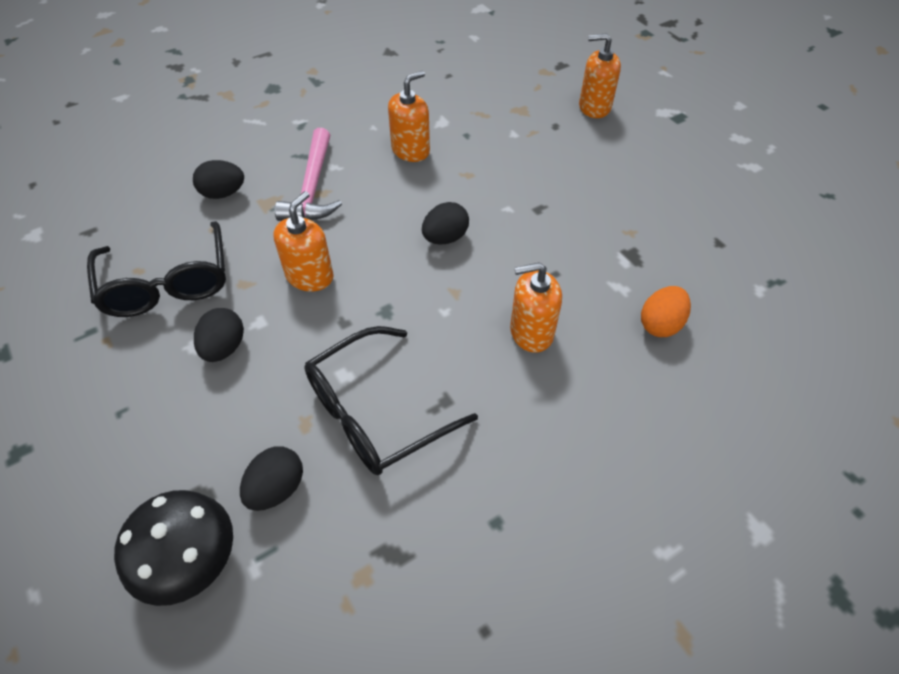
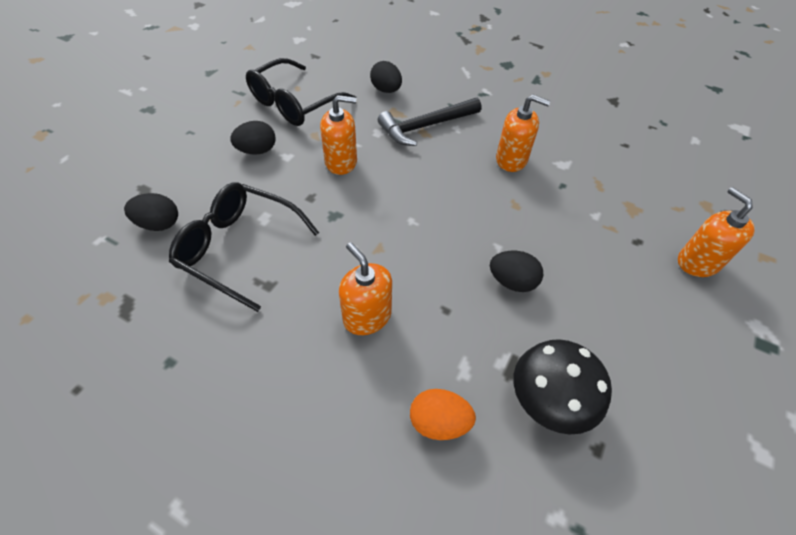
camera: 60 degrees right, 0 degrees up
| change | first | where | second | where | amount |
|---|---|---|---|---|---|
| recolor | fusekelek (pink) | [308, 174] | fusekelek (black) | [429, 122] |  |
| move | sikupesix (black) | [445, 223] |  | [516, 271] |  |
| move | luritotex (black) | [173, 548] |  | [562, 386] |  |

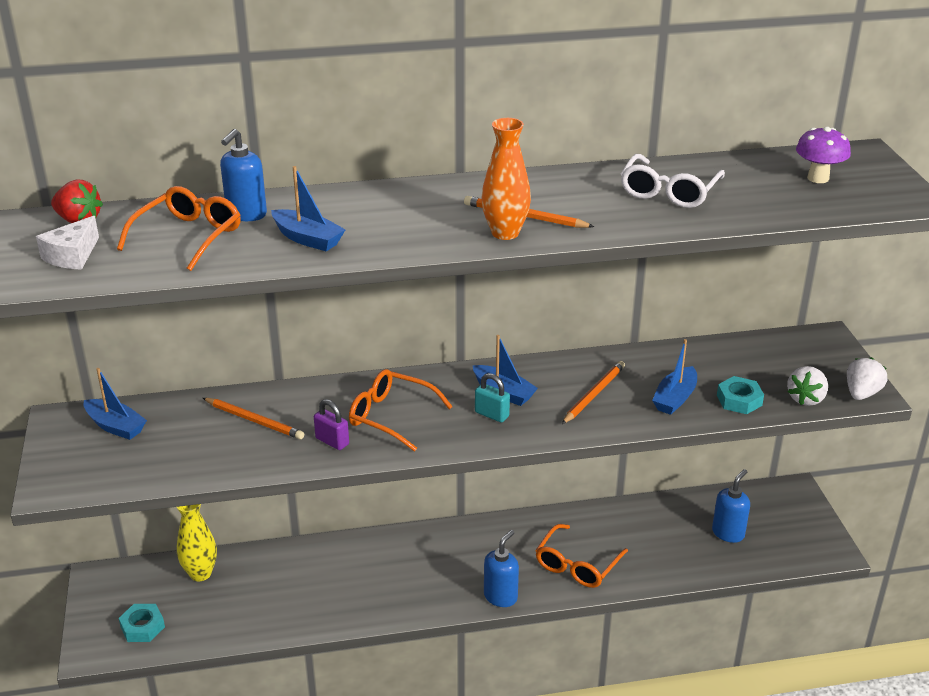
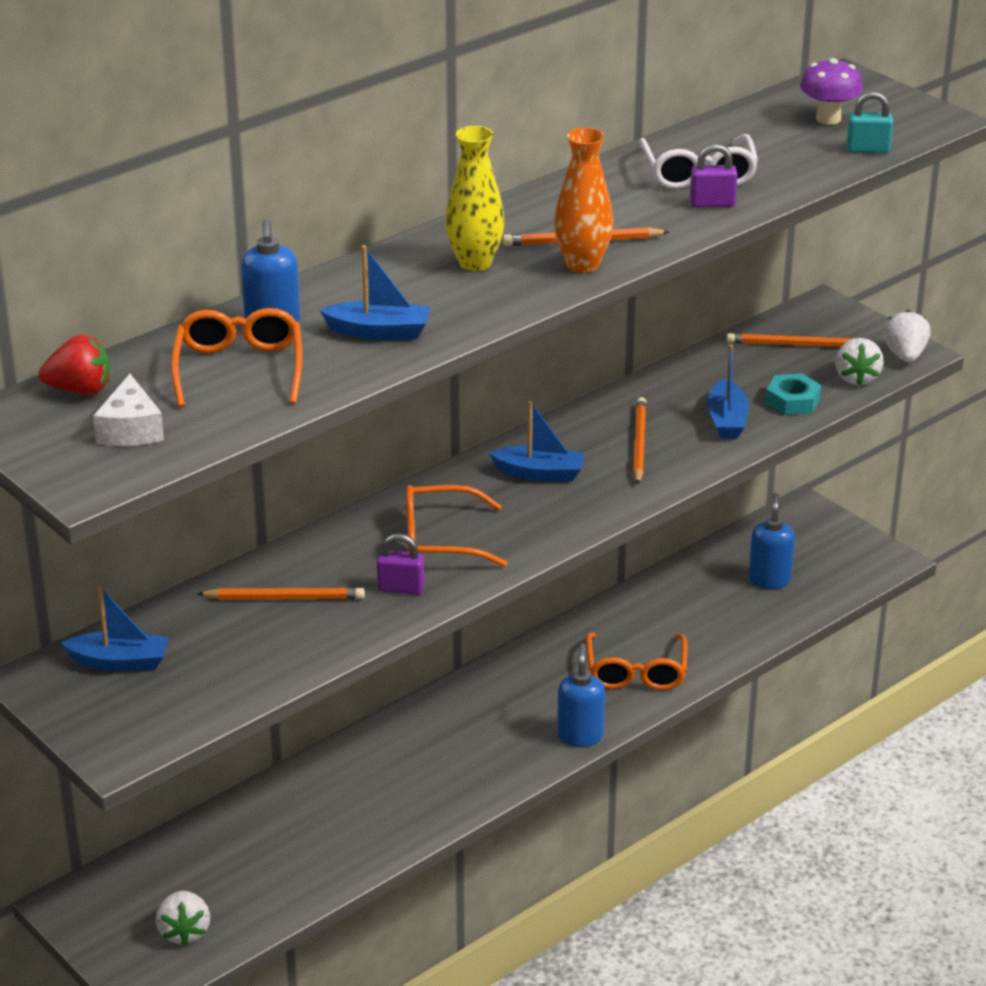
camera: 30 degrees left, 0 degrees up
| change | first | where | second | where | amount |
|---|---|---|---|---|---|
| replace | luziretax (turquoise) | [142, 623] | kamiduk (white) | [183, 918] |  |
| move | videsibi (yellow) | [197, 542] |  | [475, 198] |  |
| insert |  |  | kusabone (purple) | [714, 176] |  |
| insert |  |  | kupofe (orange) | [790, 340] |  |
| move | kusabone (turquoise) | [492, 398] |  | [870, 122] |  |

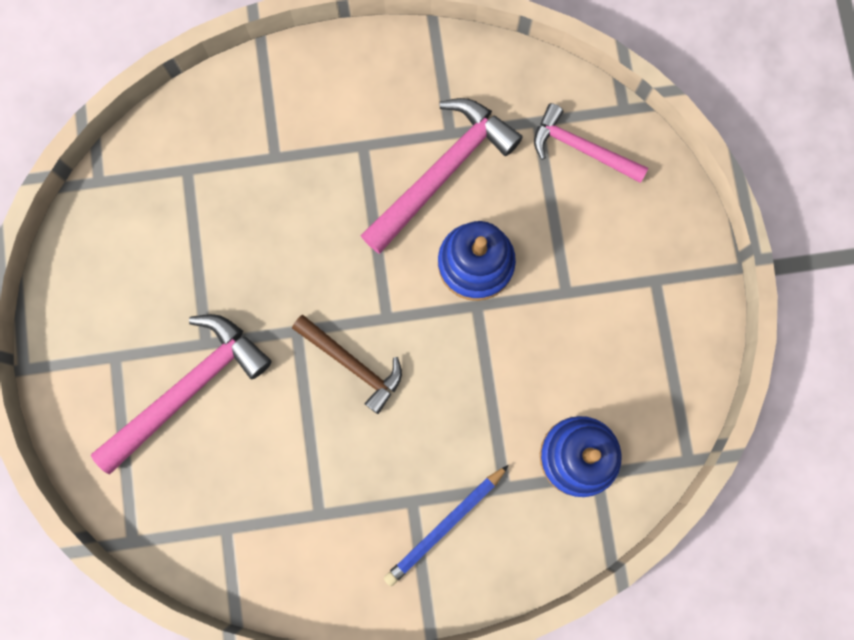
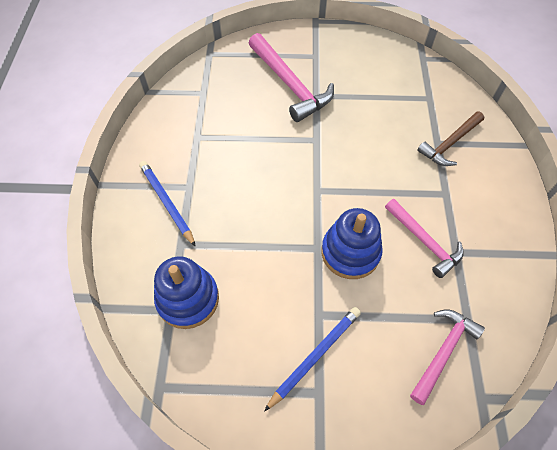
camera: 100 degrees right, 20 degrees down
| change | first | where | second | where | amount |
|---|---|---|---|---|---|
| insert |  |  | kupofe (blue) | [312, 359] |  |
| resize | fusekelek (pink) | [441, 176] |  | [424, 238] | x0.64 |
| move | fusekelek (brown) | [347, 364] |  | [450, 139] |  |

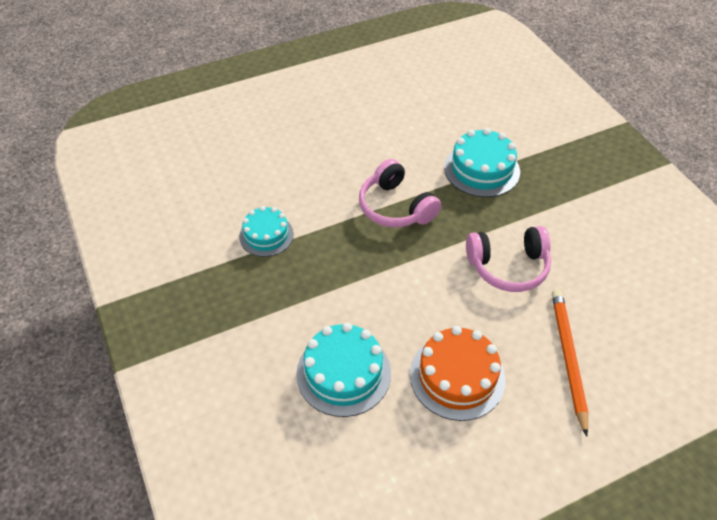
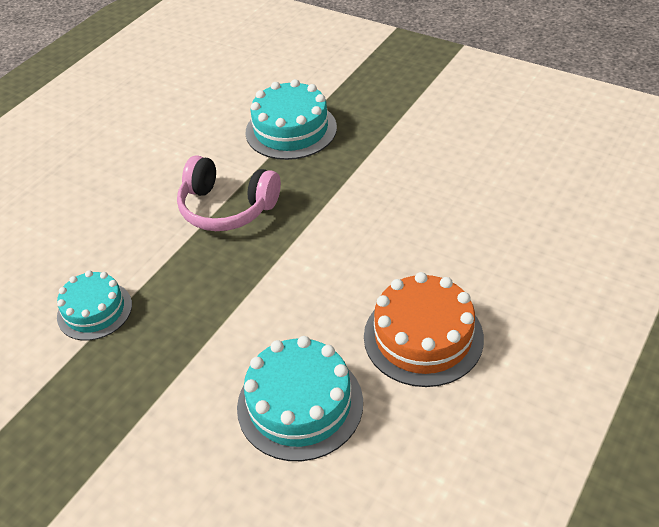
camera: 30 degrees left, 5 degrees down
| change | first | where | second | where | amount |
|---|---|---|---|---|---|
| delete | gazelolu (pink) | [508, 259] |  |  |  |
| delete | kupofe (orange) | [570, 363] |  |  |  |

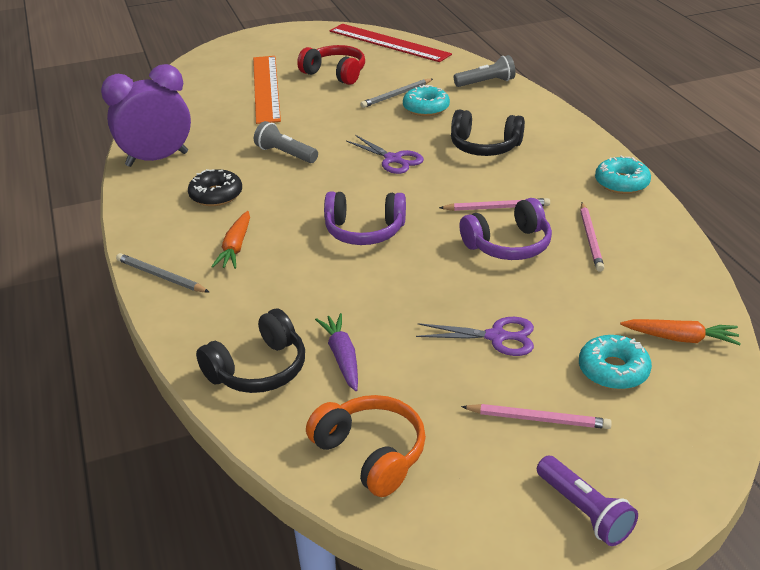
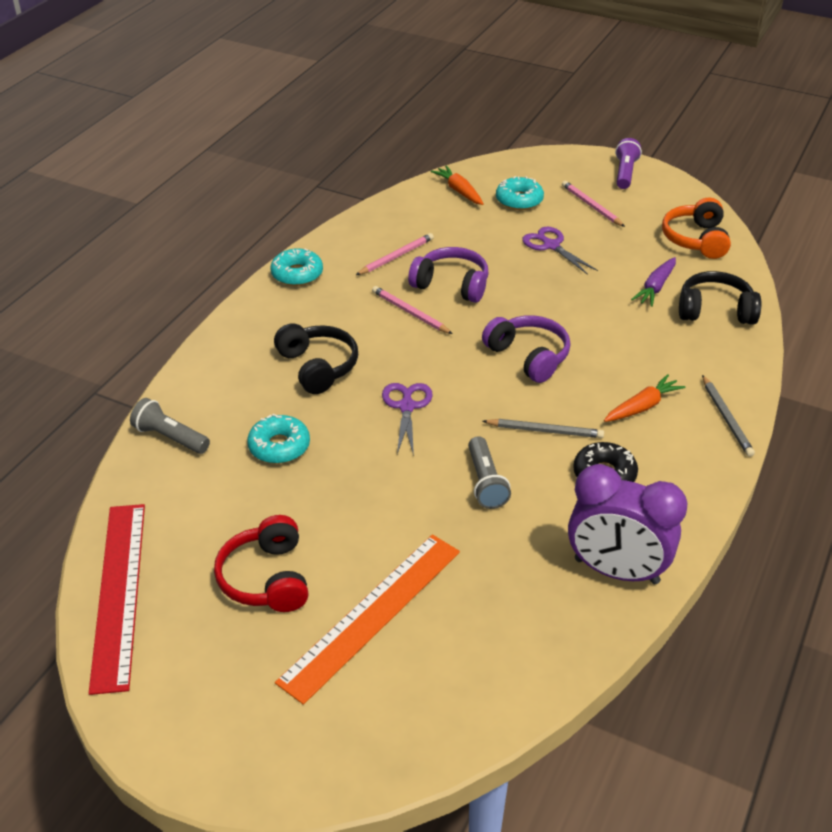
camera: 135 degrees left, 5 degrees up
| change | first | where | second | where | amount |
|---|---|---|---|---|---|
| move | kupofe (grey) | [396, 93] |  | [543, 428] |  |

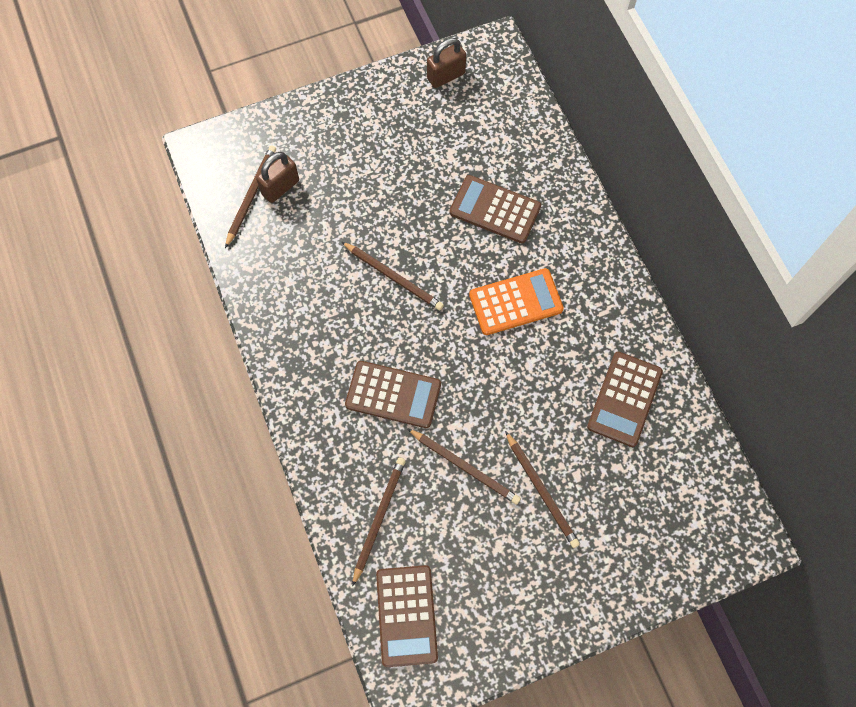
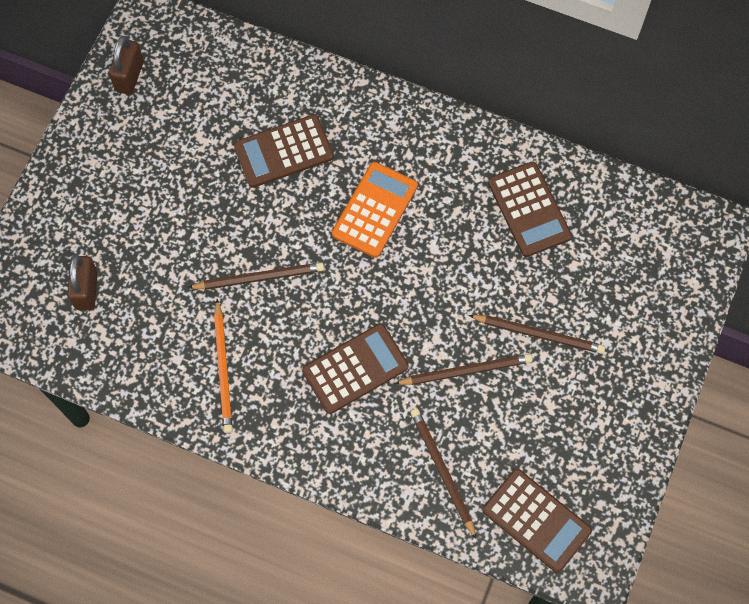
camera: 45 degrees left, 0 degrees up
| change | first | where | second | where | amount |
|---|---|---|---|---|---|
| insert |  |  | kupofe (orange) | [223, 366] |  |
| delete | kupofe (brown) | [250, 196] |  |  |  |

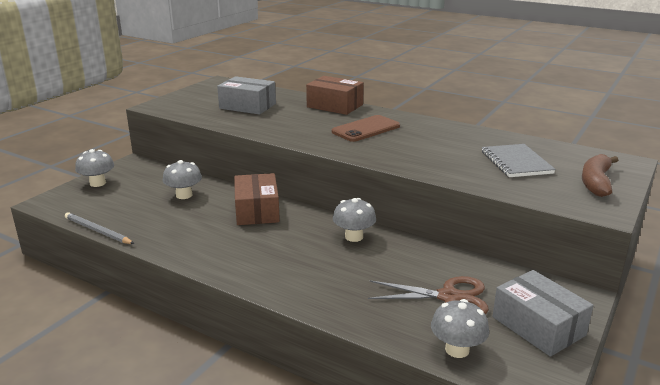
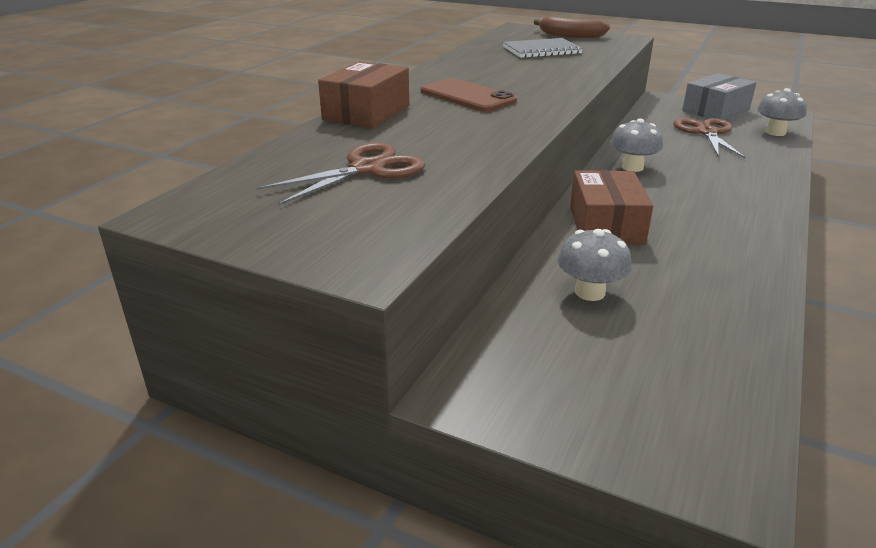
camera: 95 degrees left, 5 degrees up
| change | first | where | second | where | amount |
|---|---|---|---|---|---|
| replace | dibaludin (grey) | [246, 95] | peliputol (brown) | [341, 174] |  |
| rotate | dibaludin (brown) | [257, 199] |  | [611, 207] | 75 degrees counterclockwise |
| delete | kupofe (grey) | [99, 228] |  |  |  |
| delete | luritotex (grey) | [94, 168] |  |  |  |

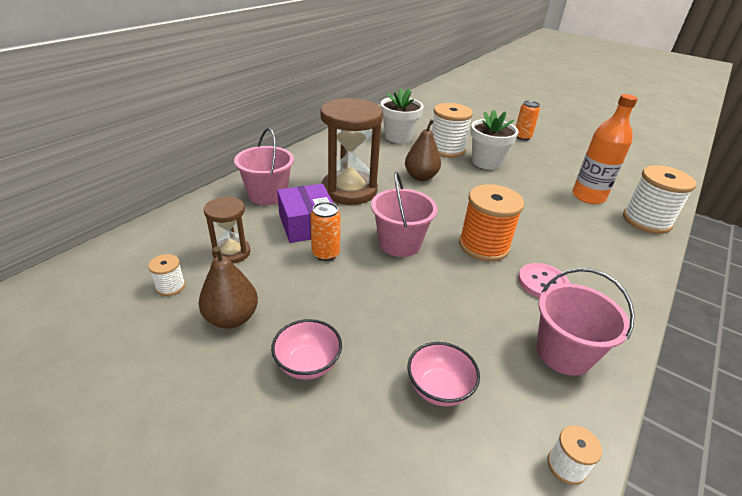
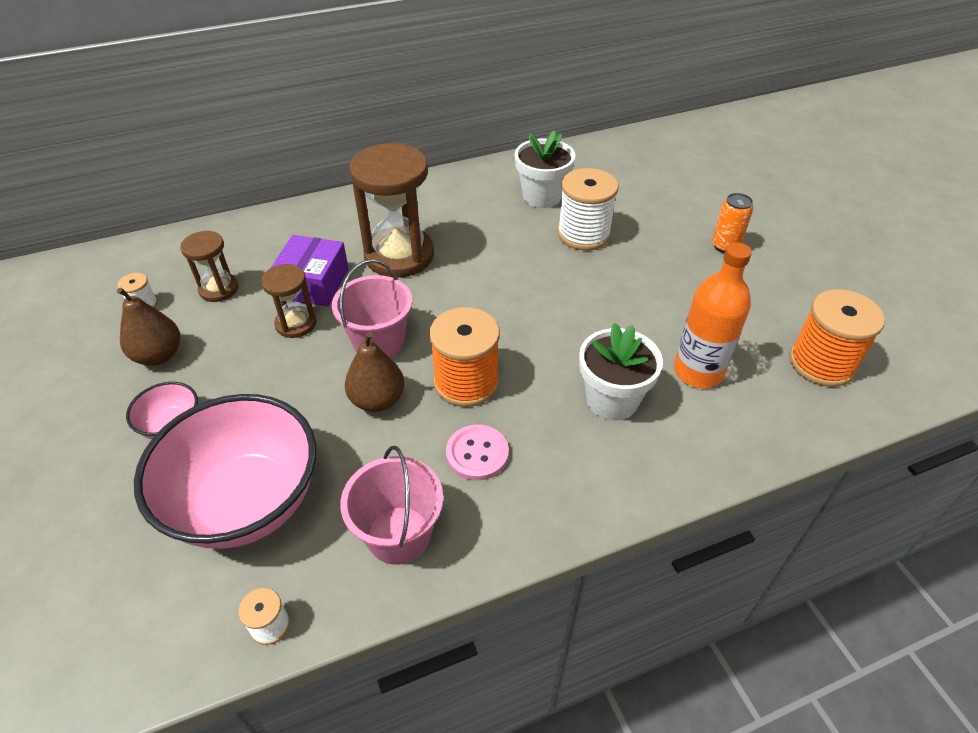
camera: 35 degrees right, 10 degrees up
| change | first | where | second | where | amount |
|---|---|---|---|---|---|
| resize | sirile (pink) | [444, 374] |  | [225, 471] | x2.25 |
| replace | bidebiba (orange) | [325, 231] | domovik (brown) | [288, 301] |  |
| move | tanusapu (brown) | [423, 150] |  | [374, 372] |  |
| move | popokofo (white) | [495, 140] |  | [621, 372] |  |
| insert |  |  | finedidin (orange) | [837, 338] |  |
| delete | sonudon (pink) | [264, 166] |  |  |  |
| delete | finedidin (white) | [659, 199] |  |  |  |

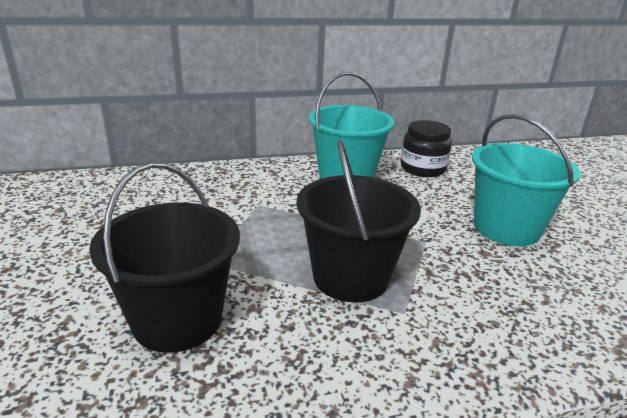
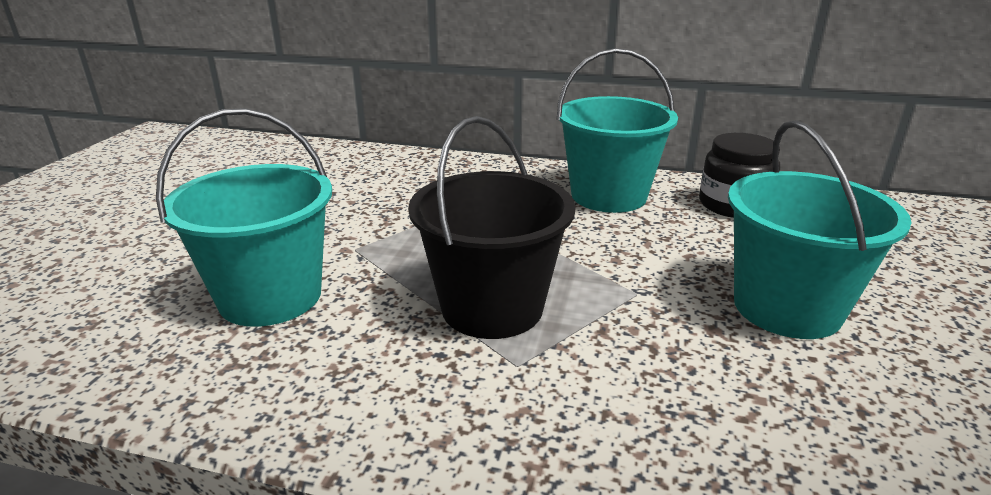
camera: 30 degrees right, 0 degrees up
| change | first | where | second | where | amount |
|---|---|---|---|---|---|
| recolor | sonudon (black) | [164, 257] | sonudon (turquoise) | [244, 217] |  |

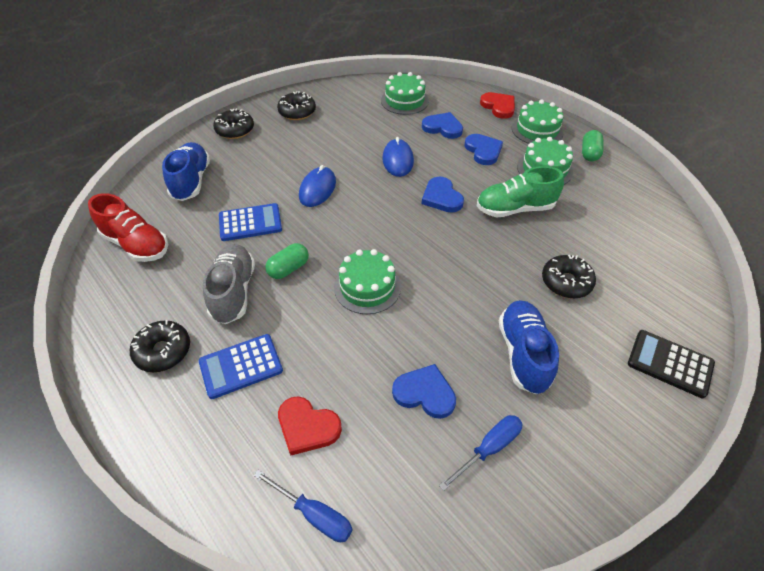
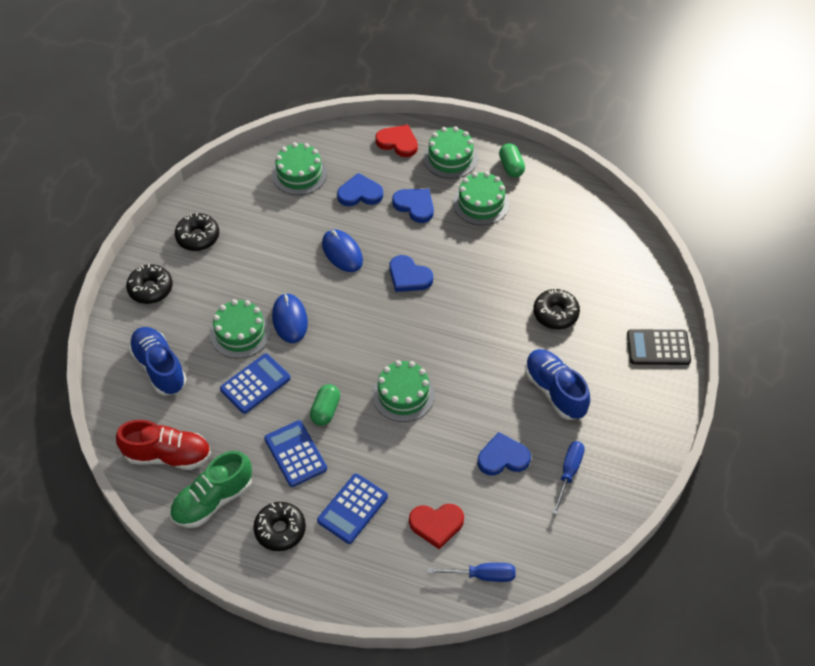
camera: 30 degrees left, 5 degrees up
| change | first | where | second | where | amount |
|---|---|---|---|---|---|
| move | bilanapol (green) | [520, 192] |  | [211, 489] |  |
| insert |  |  | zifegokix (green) | [240, 328] |  |
| replace | bilanapol (grey) | [229, 284] | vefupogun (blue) | [295, 453] |  |

